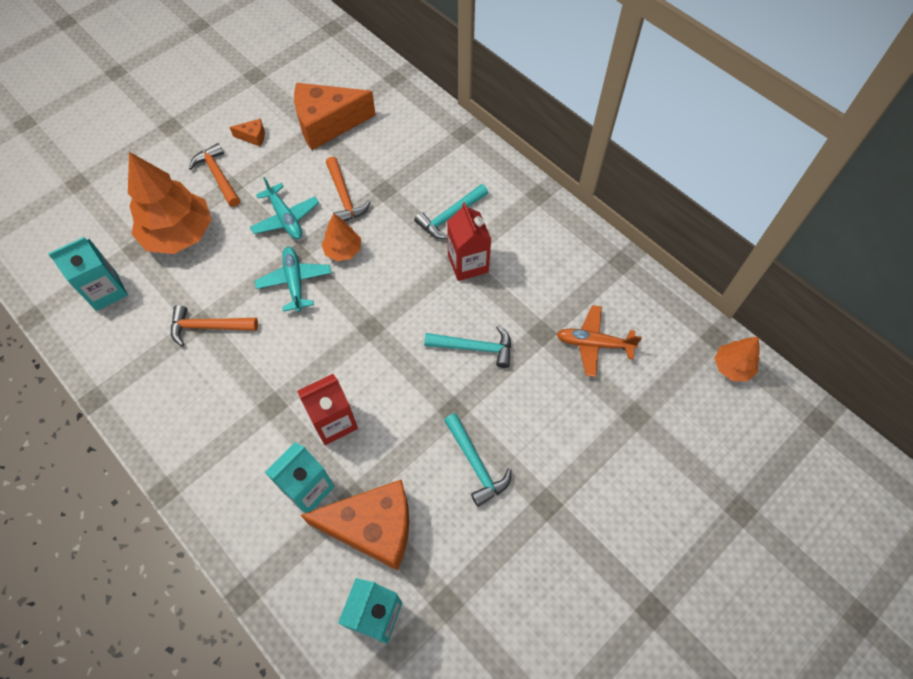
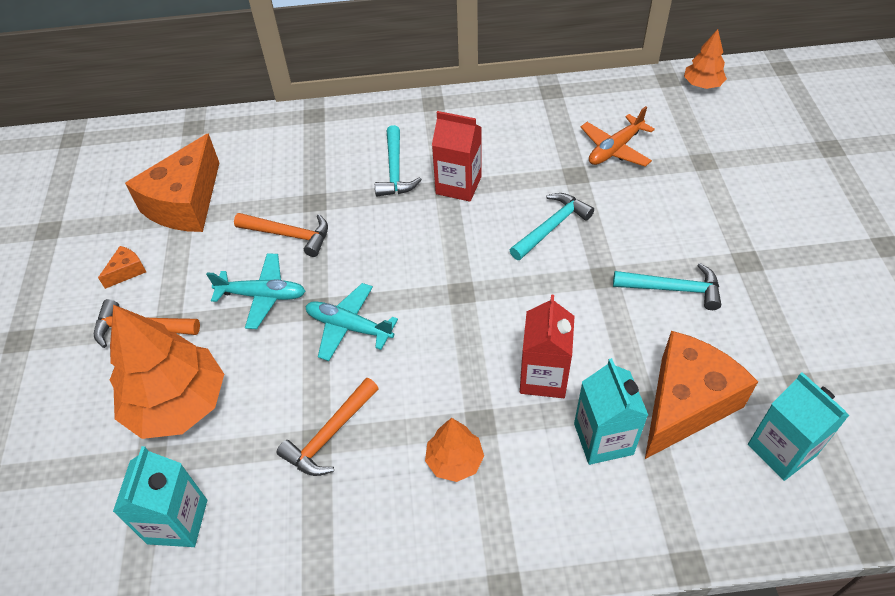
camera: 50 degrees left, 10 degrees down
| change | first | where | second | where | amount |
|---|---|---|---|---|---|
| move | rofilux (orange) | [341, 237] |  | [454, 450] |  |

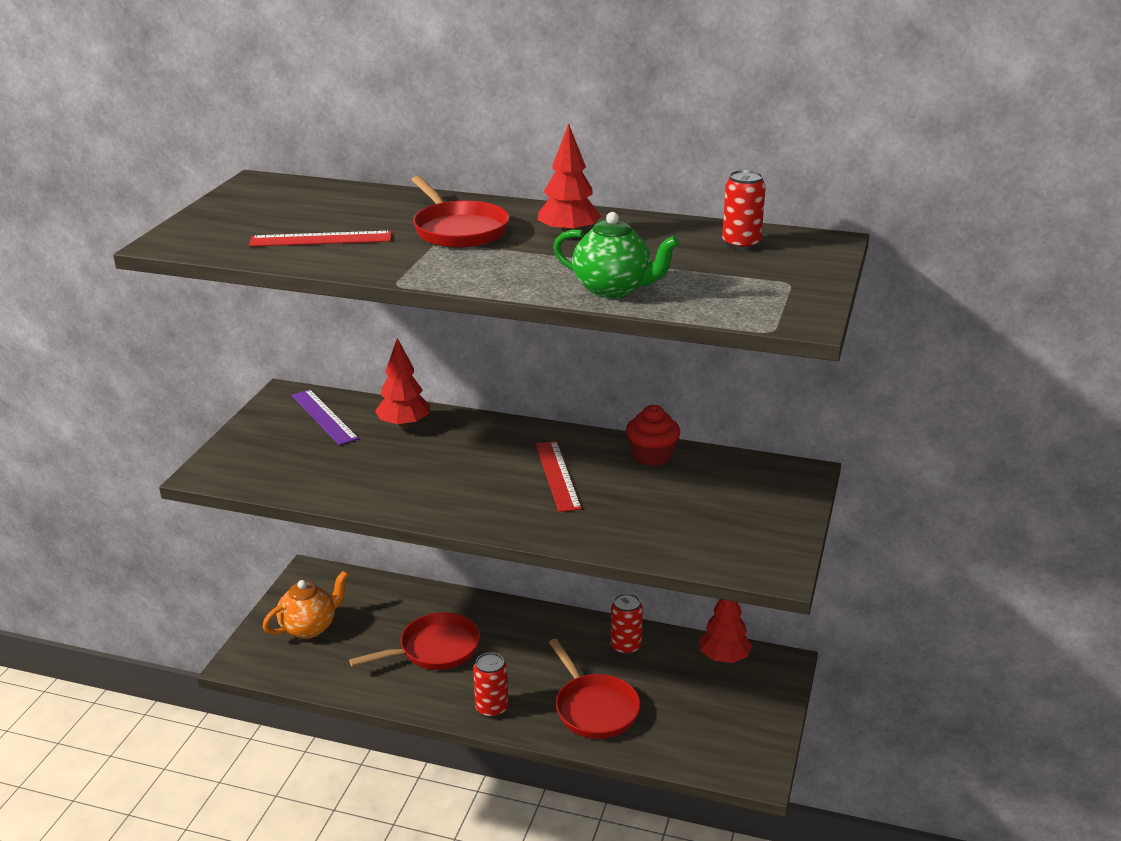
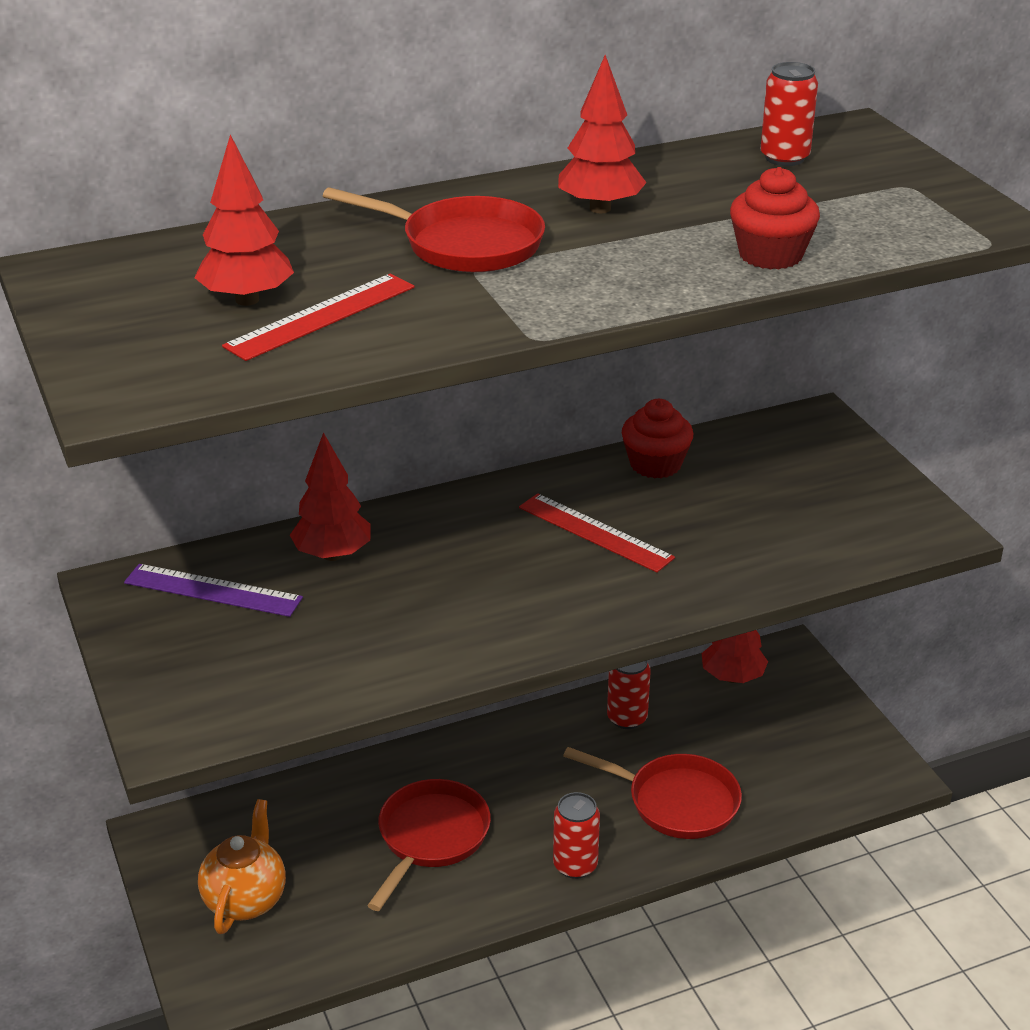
camera: 40 degrees left, 5 degrees up
| change | first | where | second | where | amount |
|---|---|---|---|---|---|
| insert |  |  | rofilux (red) | [244, 220] |  |
| replace | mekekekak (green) | [616, 255] | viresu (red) | [775, 218] |  |

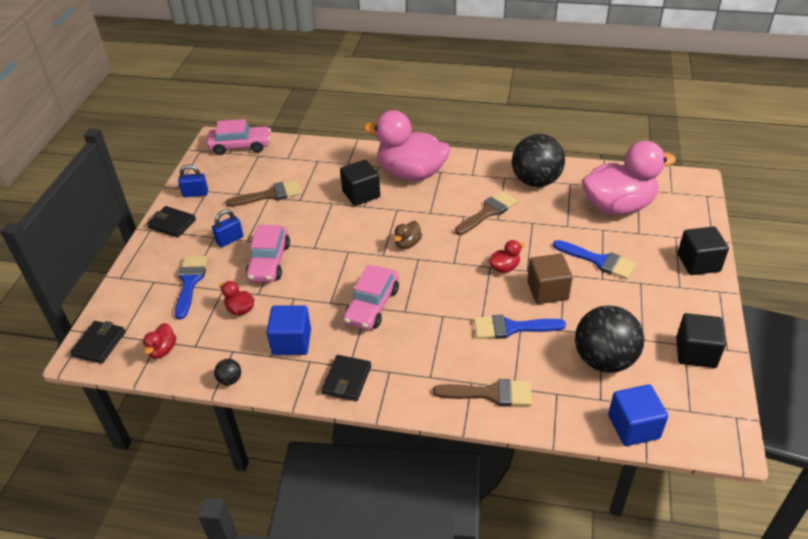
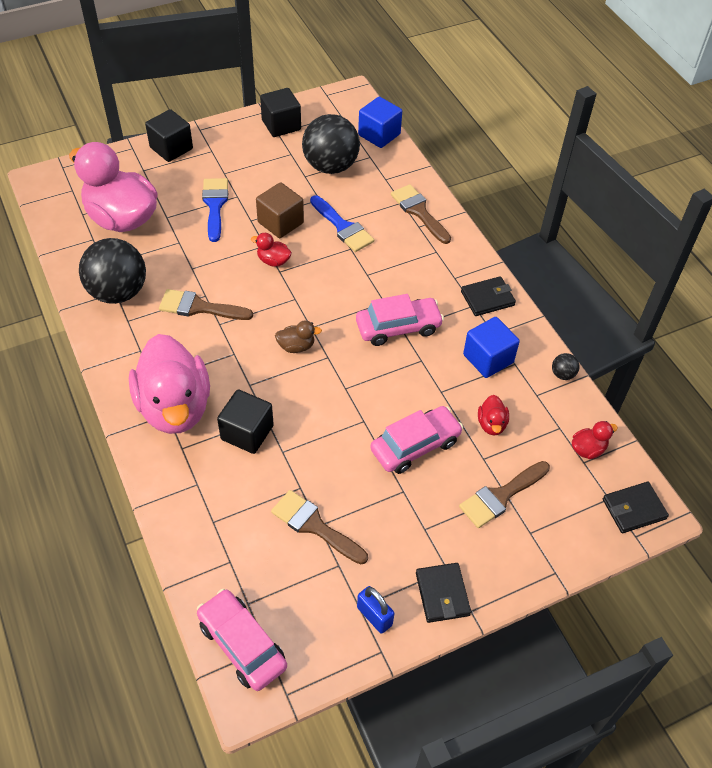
camera: 130 degrees left, 10 degrees up
| change | first | where | second | where | amount |
|---|---|---|---|---|---|
| recolor | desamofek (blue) | [191, 287] | desamofek (brown) | [504, 494] |  |
| delete | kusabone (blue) | [227, 228] |  |  |  |

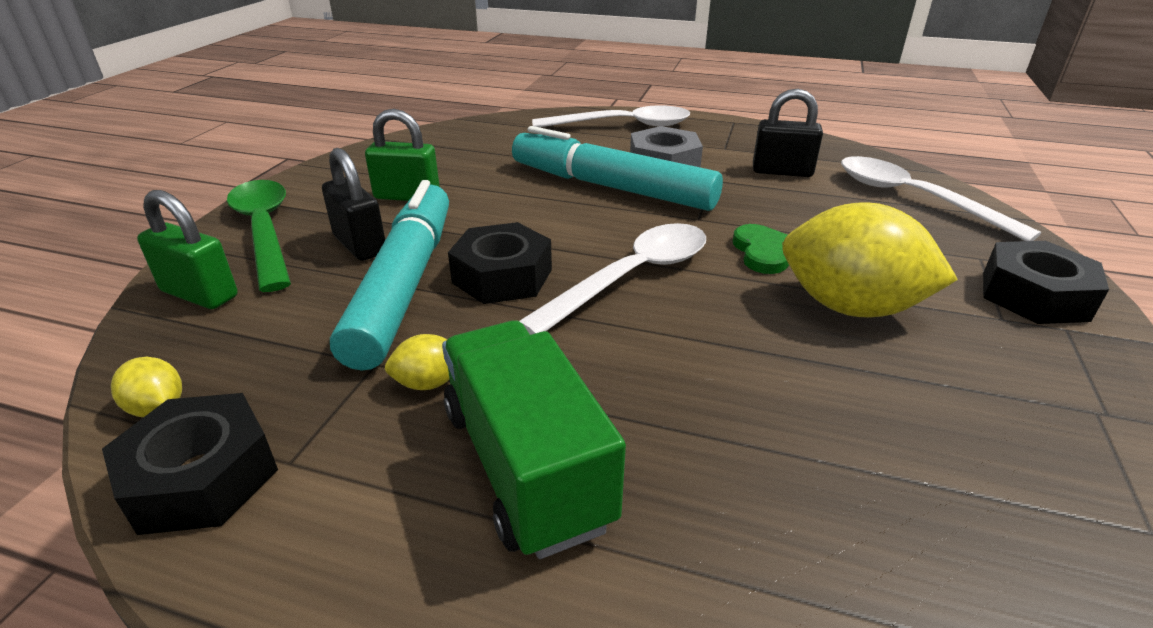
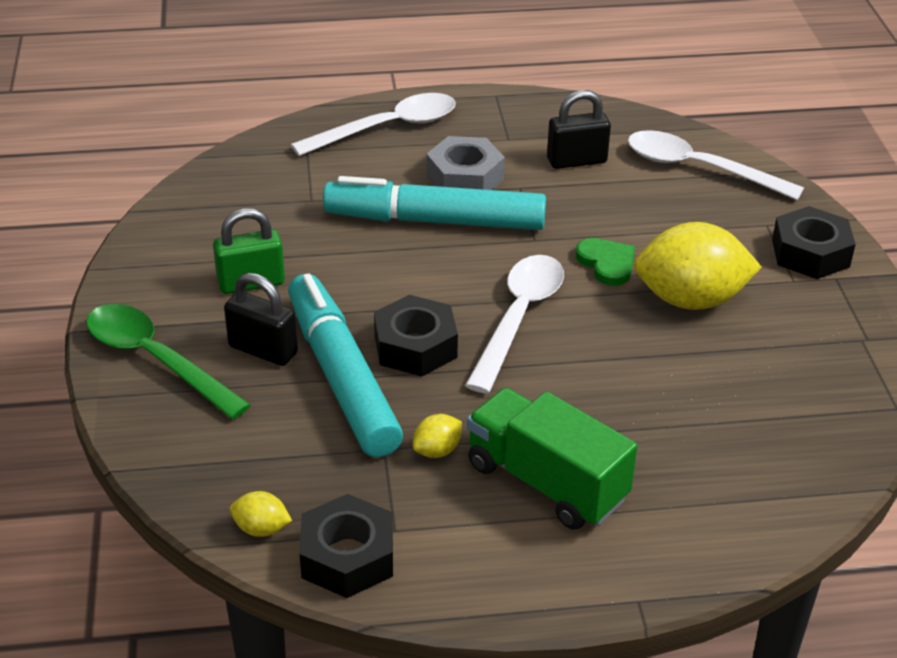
camera: 25 degrees left, 5 degrees up
| change | first | where | second | where | amount |
|---|---|---|---|---|---|
| delete | kusabone (green) | [187, 249] |  |  |  |

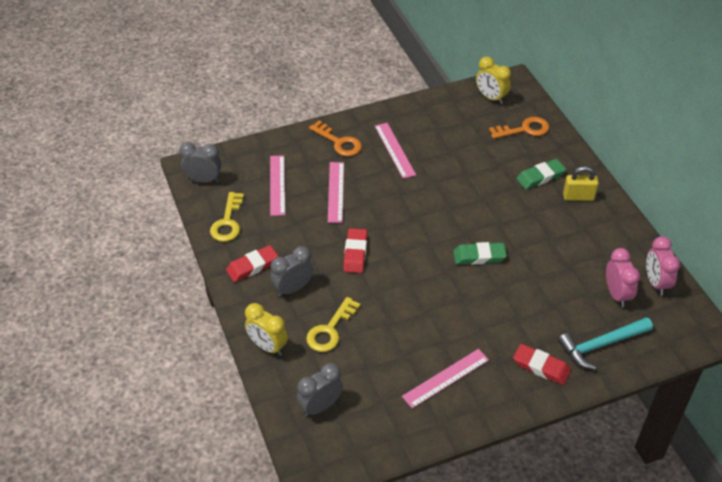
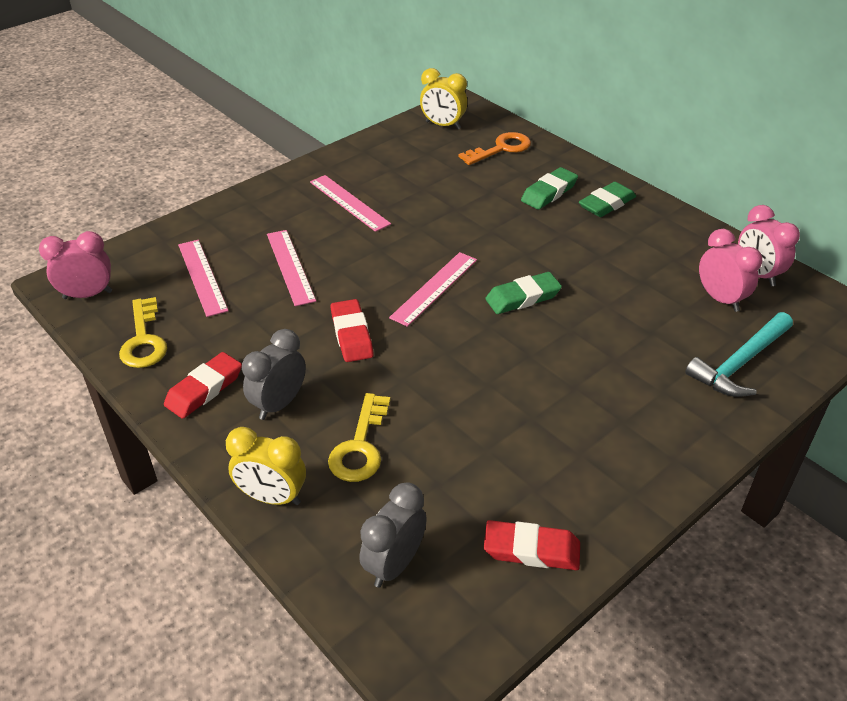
camera: 20 degrees left, 5 degrees down
| change | first | where | second | where | amount |
|---|---|---|---|---|---|
| recolor | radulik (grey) | [200, 162] | radulik (pink) | [75, 265] |  |
| move | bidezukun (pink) | [445, 378] |  | [433, 289] |  |
| move | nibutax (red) | [542, 364] |  | [532, 545] |  |
| replace | kusabone (yellow) | [581, 183] | nibutax (green) | [607, 199] |  |
| delete | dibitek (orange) | [335, 138] |  |  |  |

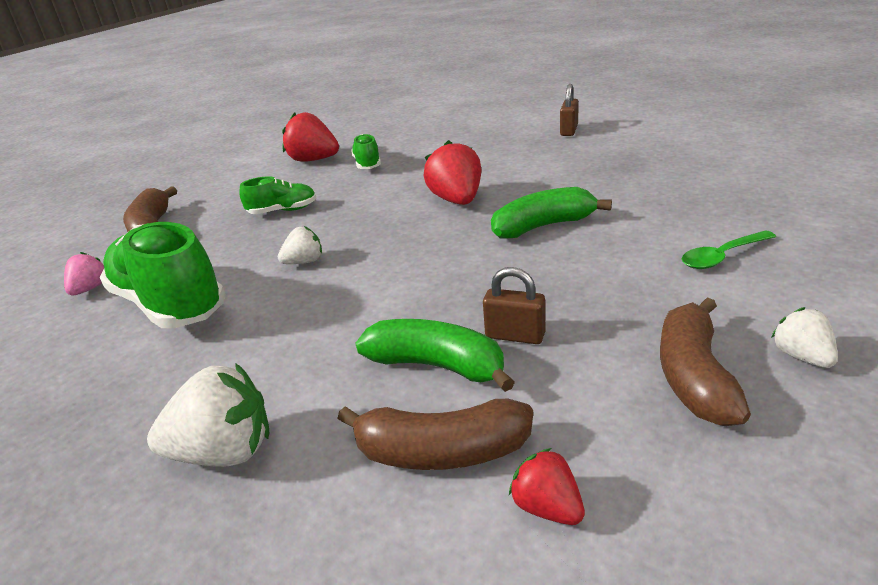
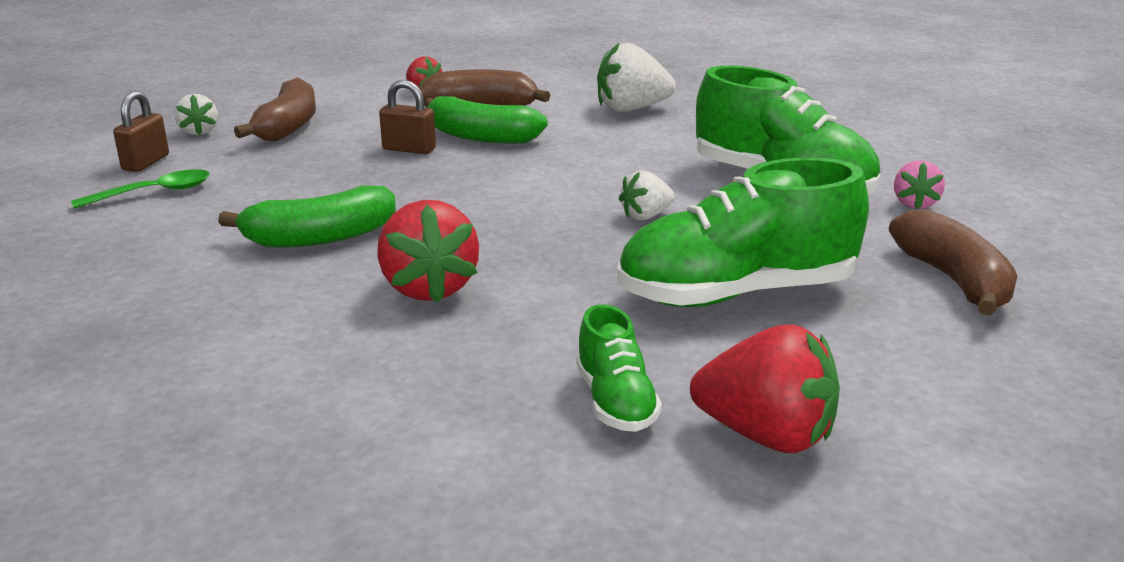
camera: 175 degrees right, 5 degrees down
| change | first | where | second | where | amount |
|---|---|---|---|---|---|
| move | kusabone (brown) | [569, 110] |  | [141, 131] |  |
| resize | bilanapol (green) | [277, 195] |  | [743, 232] | x2.01 |

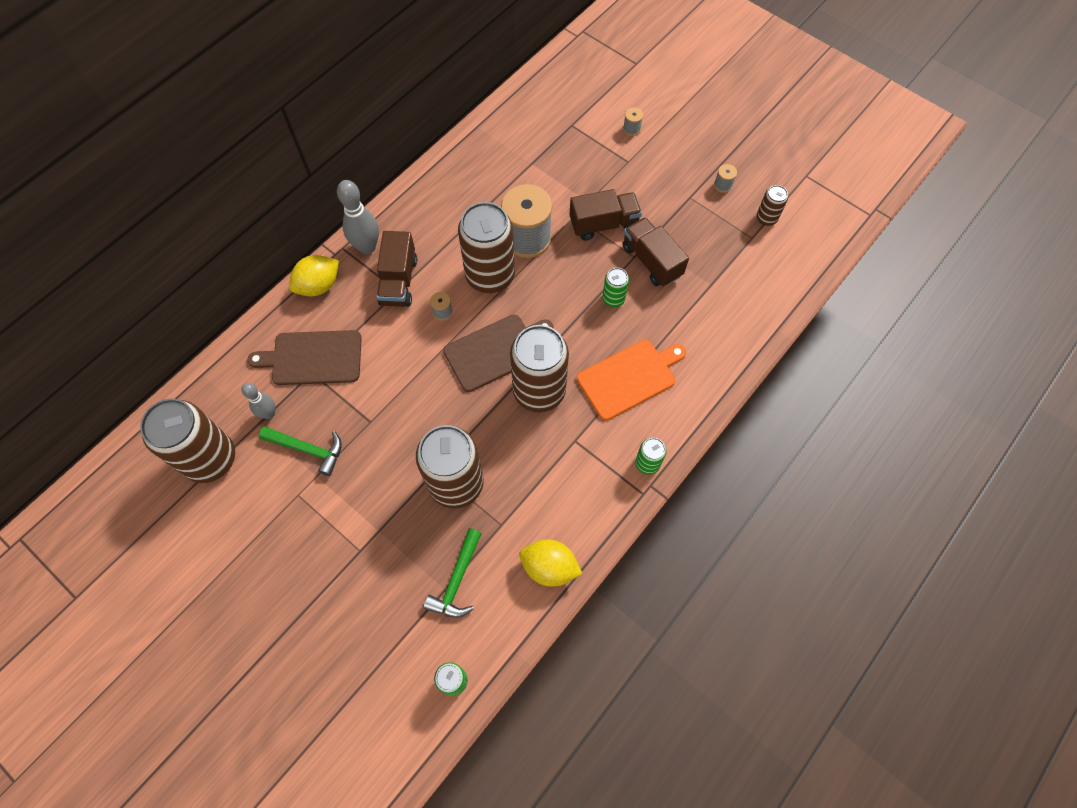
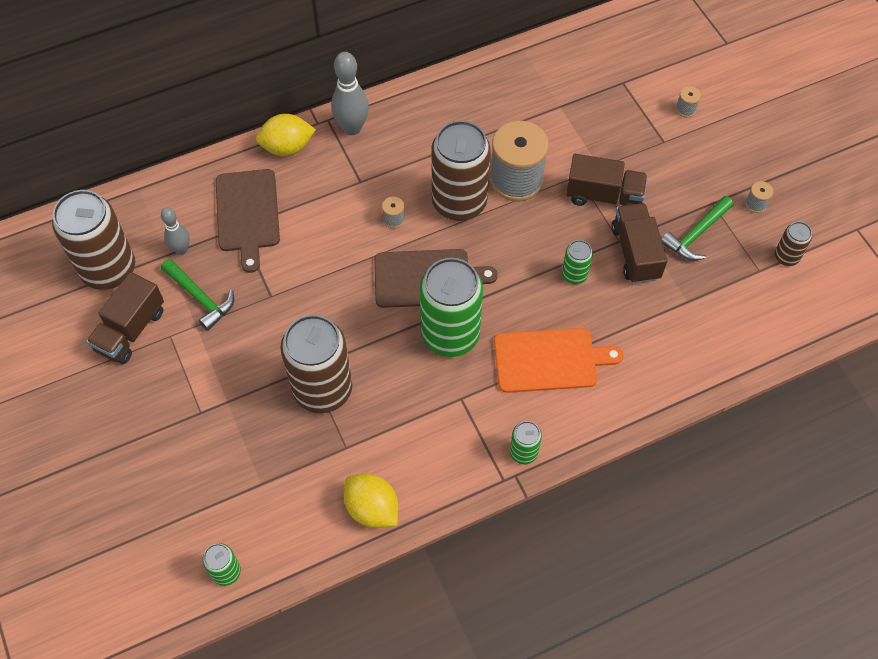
camera: 25 degrees right, 5 degrees down
| change | first | where | second | where | amount |
|---|---|---|---|---|---|
| move | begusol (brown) | [396, 269] |  | [125, 318] |  |
| rotate | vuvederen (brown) | [304, 357] |  | [248, 221] | 120 degrees counterclockwise |
| recolor | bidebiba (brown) | [539, 368] | bidebiba (green) | [451, 307] |  |
| move | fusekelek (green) | [452, 573] |  | [697, 228] |  |

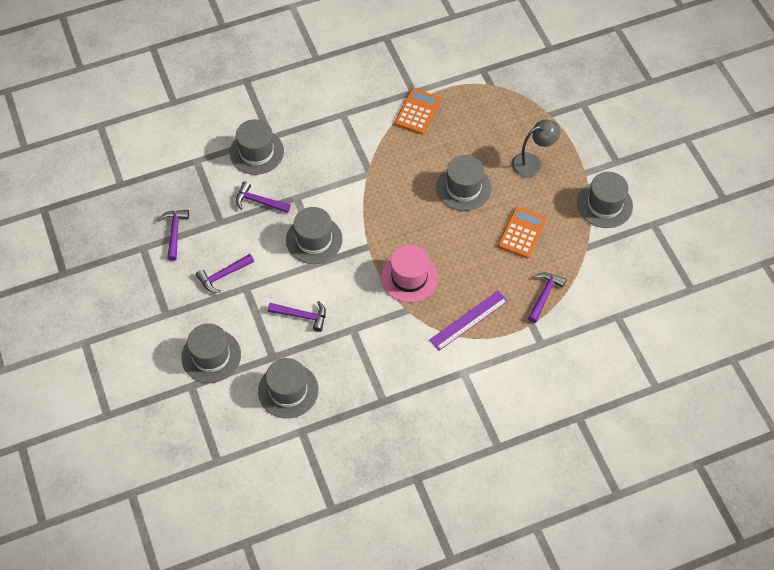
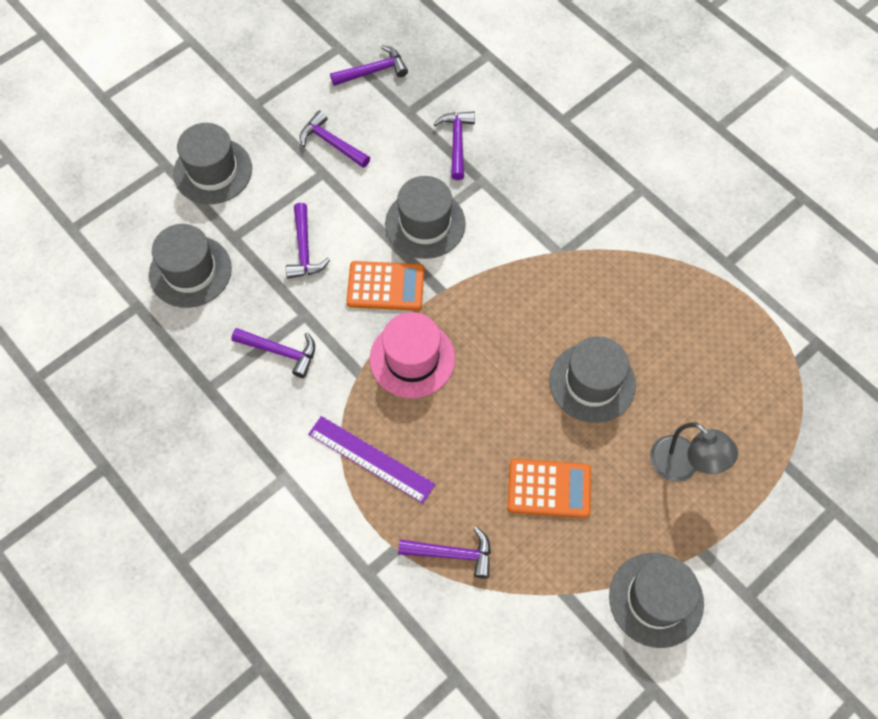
camera: 70 degrees right, 5 degrees up
| change | first | where | second | where | amount |
|---|---|---|---|---|---|
| insert |  |  | fusekelek (purple) | [273, 353] |  |
| move | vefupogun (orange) | [417, 111] |  | [385, 286] |  |
| delete | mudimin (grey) | [257, 147] |  |  |  |

